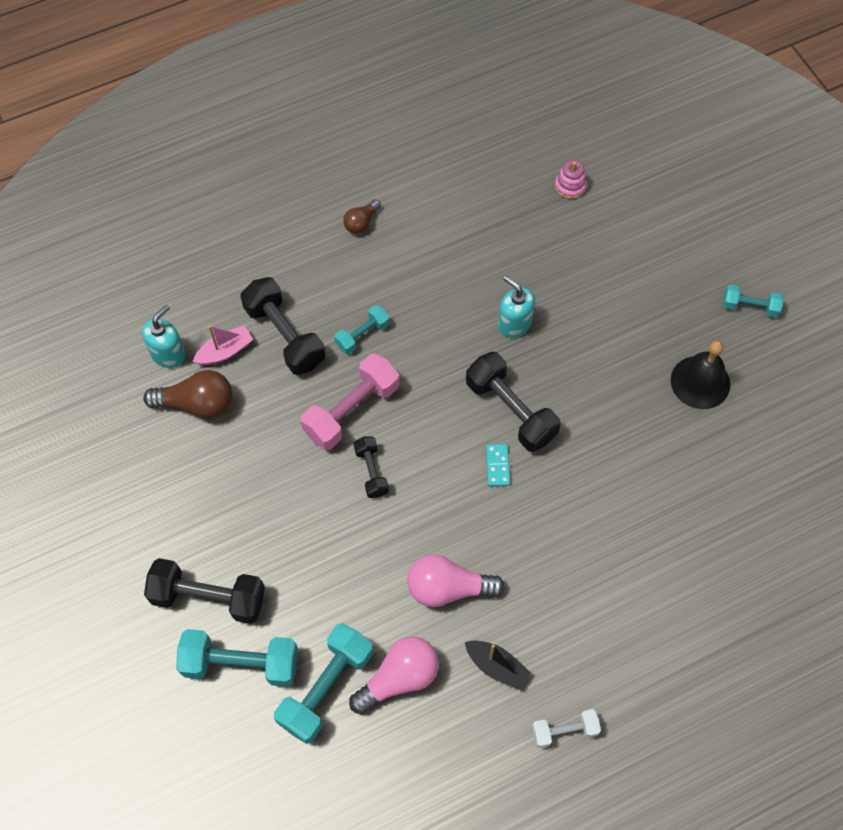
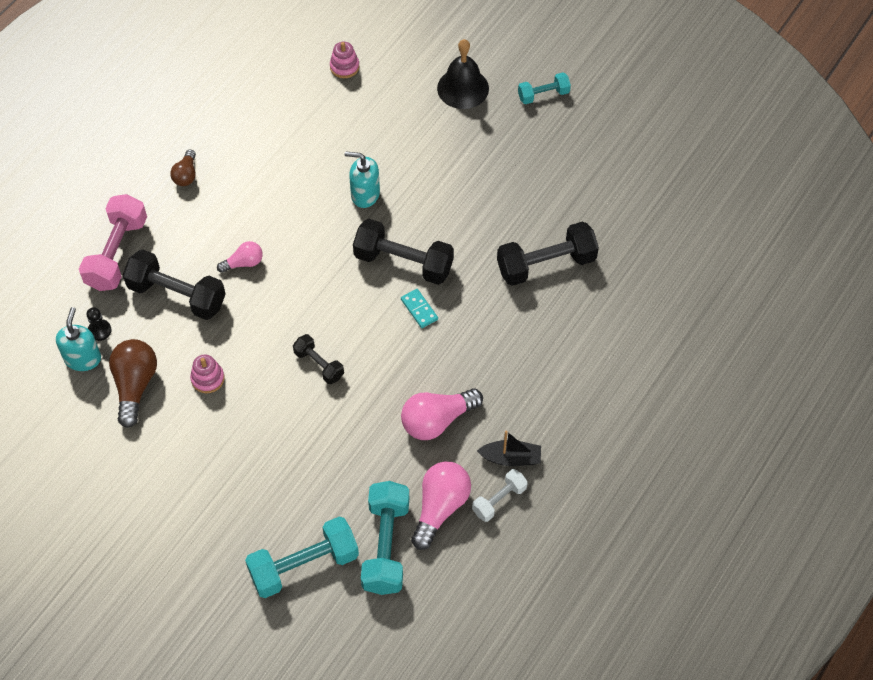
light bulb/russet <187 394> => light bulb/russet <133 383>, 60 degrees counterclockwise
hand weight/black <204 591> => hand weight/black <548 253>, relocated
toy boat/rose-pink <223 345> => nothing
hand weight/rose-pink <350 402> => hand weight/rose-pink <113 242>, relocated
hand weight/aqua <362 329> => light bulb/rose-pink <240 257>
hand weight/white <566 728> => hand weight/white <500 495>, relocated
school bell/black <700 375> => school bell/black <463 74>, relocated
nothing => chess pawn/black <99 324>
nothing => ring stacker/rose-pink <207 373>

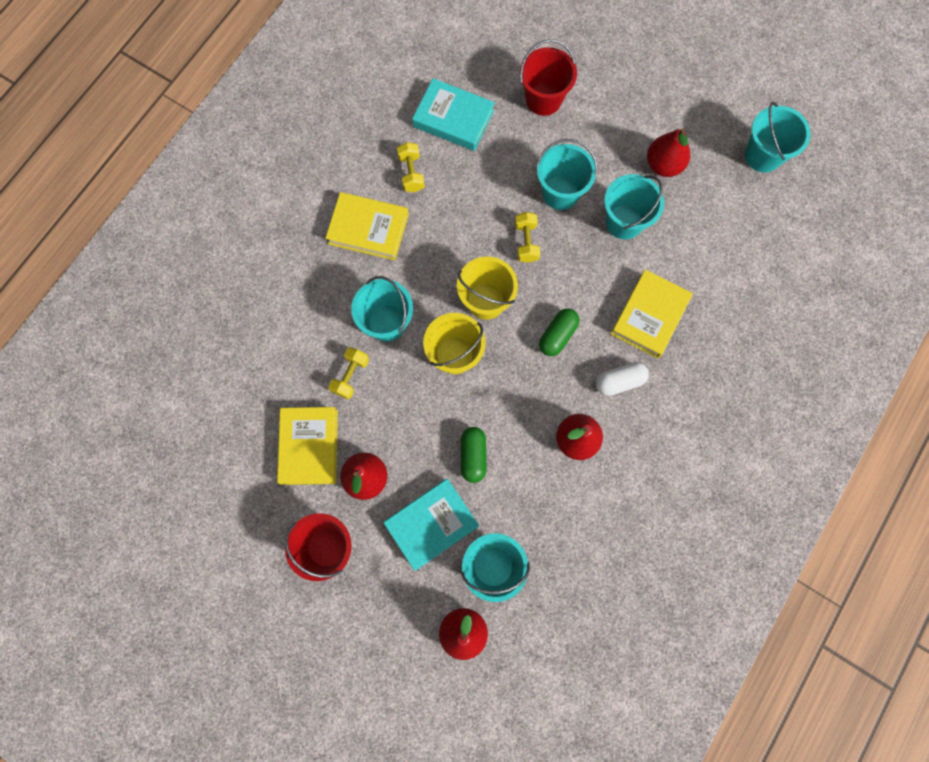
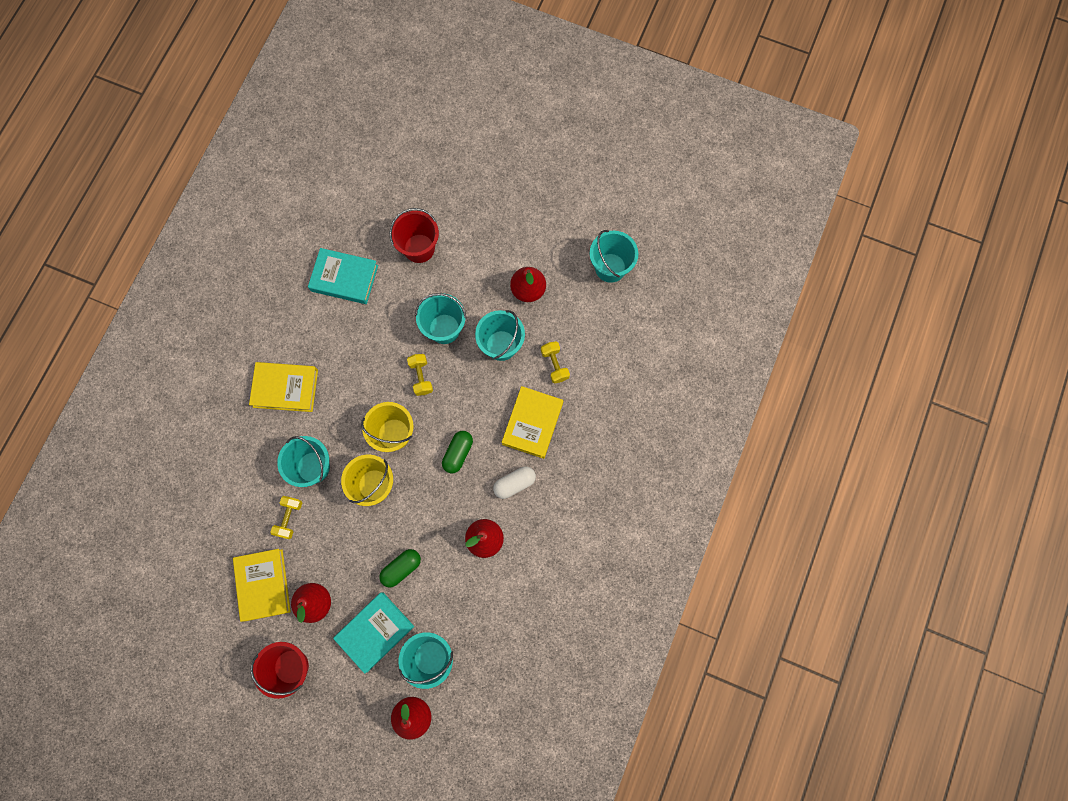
hand weight/bright yellow <411 167> => hand weight/bright yellow <555 362>, relocated
capsule/emerald <473 455> => capsule/emerald <400 568>, 60 degrees clockwise

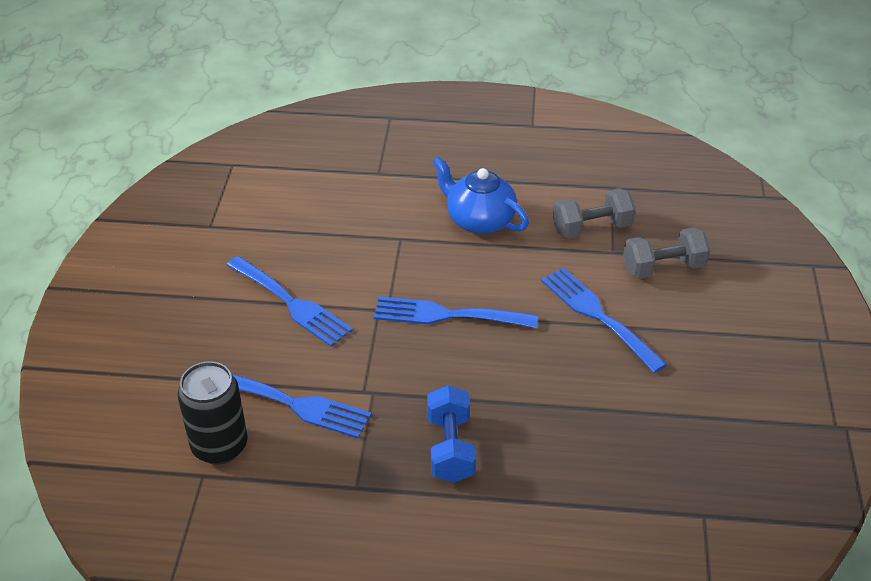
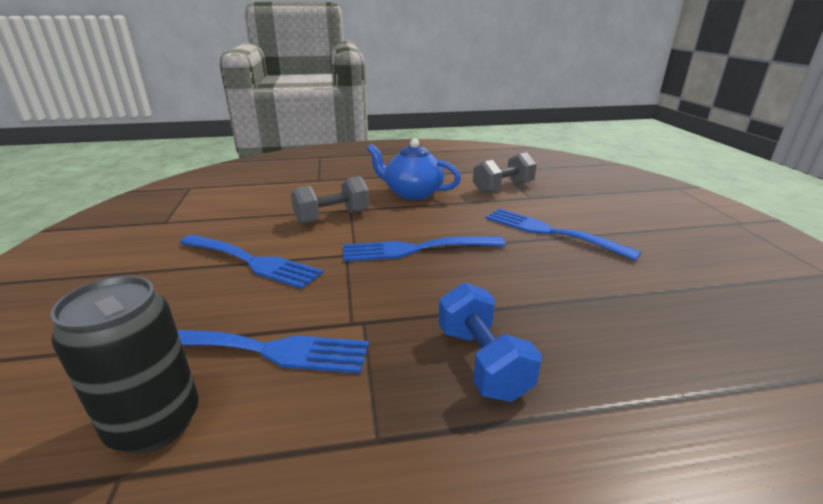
hand weight/ash-grey <666 253> => hand weight/ash-grey <330 200>, relocated

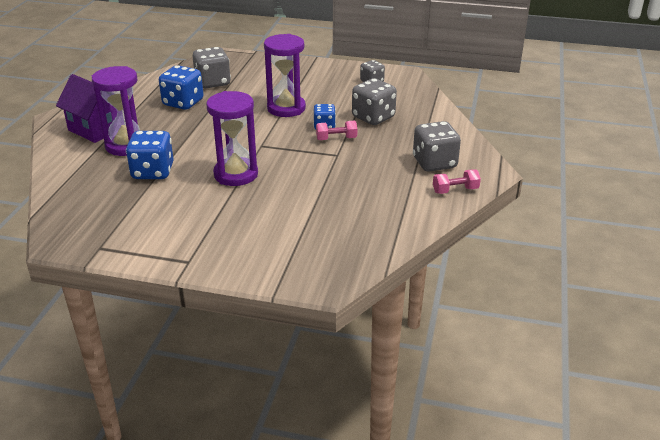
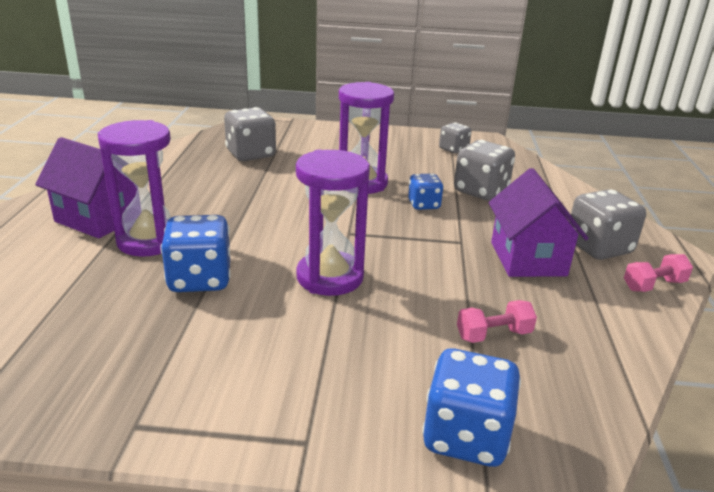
die/cobalt <181 87> => die/cobalt <471 408>, relocated
hand weight/rose-pink <336 130> => hand weight/rose-pink <497 321>, relocated
nothing => toy house/royal purple <538 222>

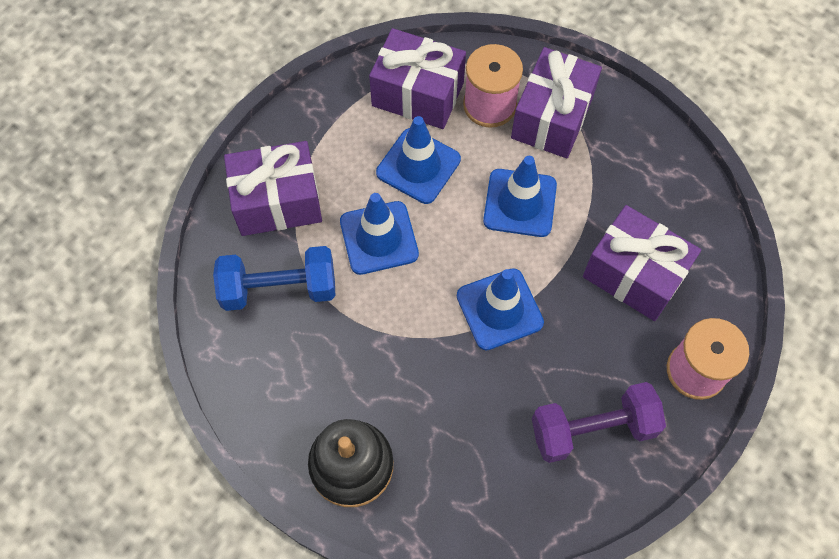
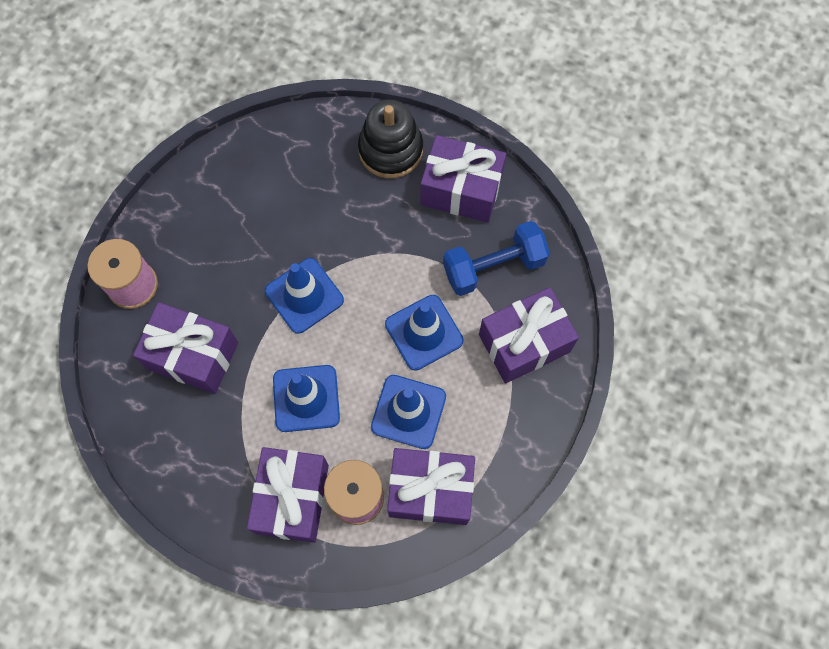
hand weight/royal purple <599 422> => nothing
nothing => present/royal purple <463 179>

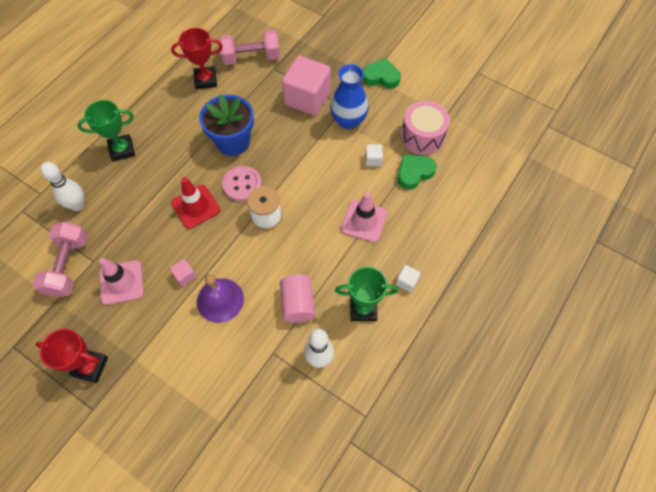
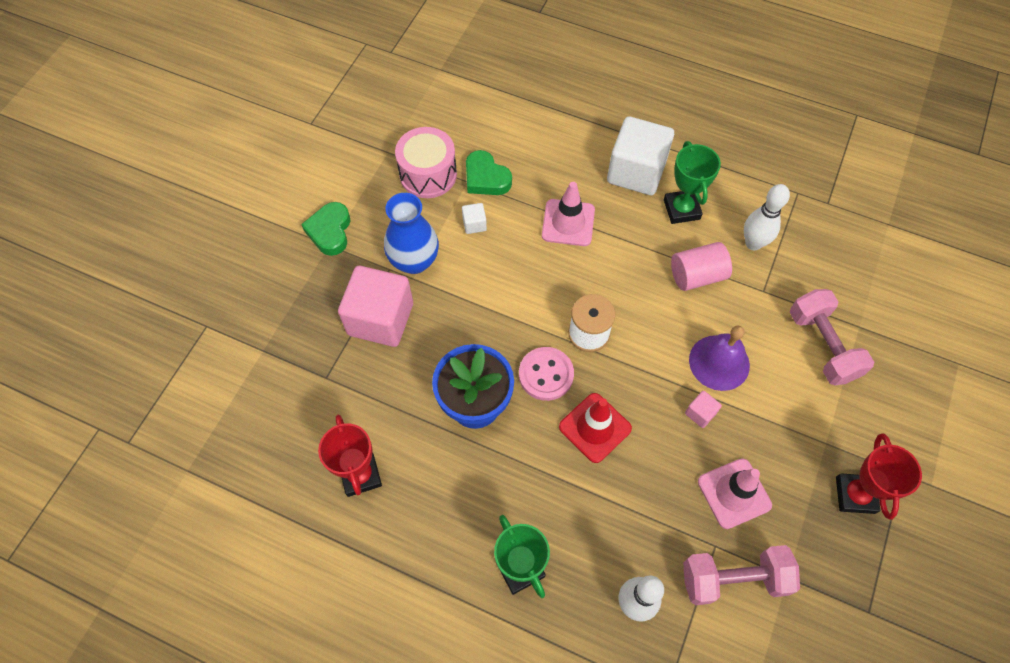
hand weight/rose-pink <249 47> => hand weight/rose-pink <832 337>, relocated
solid cube/white <408 278> => solid cube/white <640 155>, x2.42

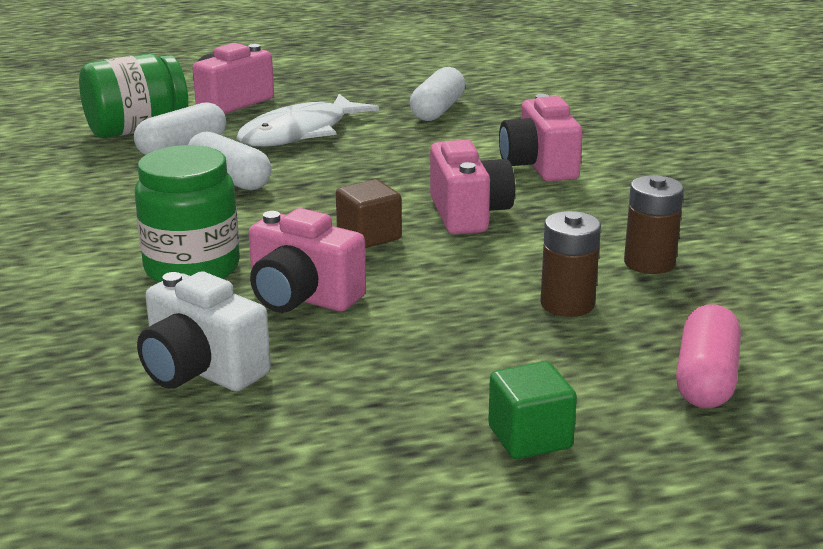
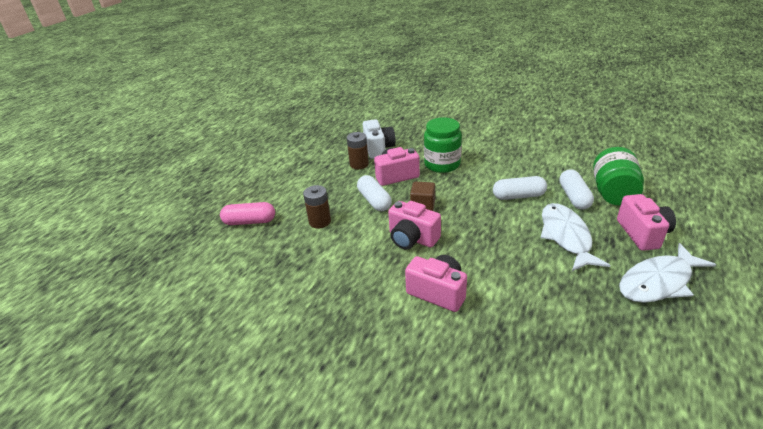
camera/white <204 331> => camera/white <379 139>, 90 degrees clockwise
capsule/white <437 94> => capsule/white <374 193>, relocated
solid cube/emerald <532 410> => nothing
AA battery/russet <654 224> => AA battery/russet <358 150>, relocated
capsule/rose-pink <708 356> => capsule/rose-pink <247 213>, 60 degrees counterclockwise
nothing => toy fish/white <667 273>

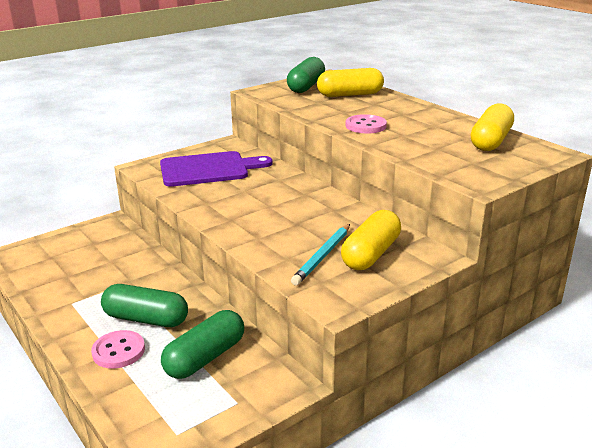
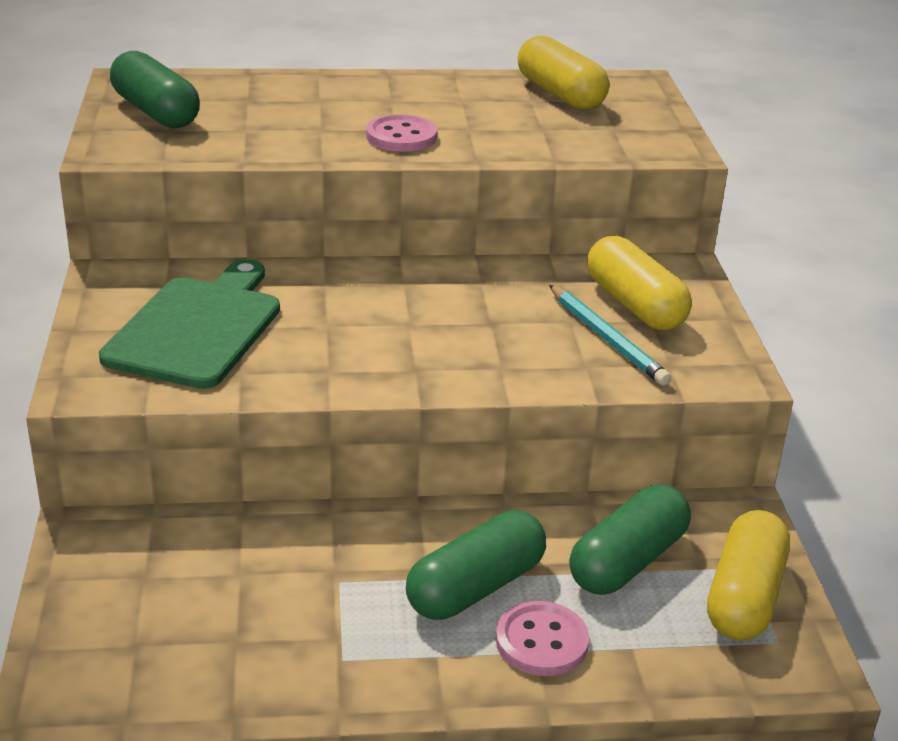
chopping board/royal purple <216 169> => chopping board/emerald <189 324>
capsule/emerald <202 344> => capsule/emerald <630 539>, 60 degrees clockwise
capsule/bright yellow <350 82> => capsule/bright yellow <748 575>, relocated

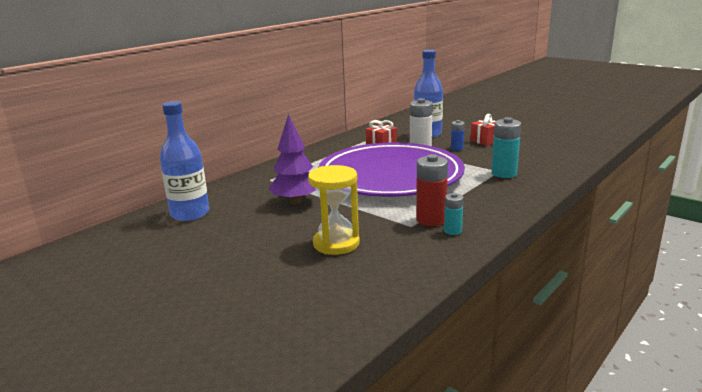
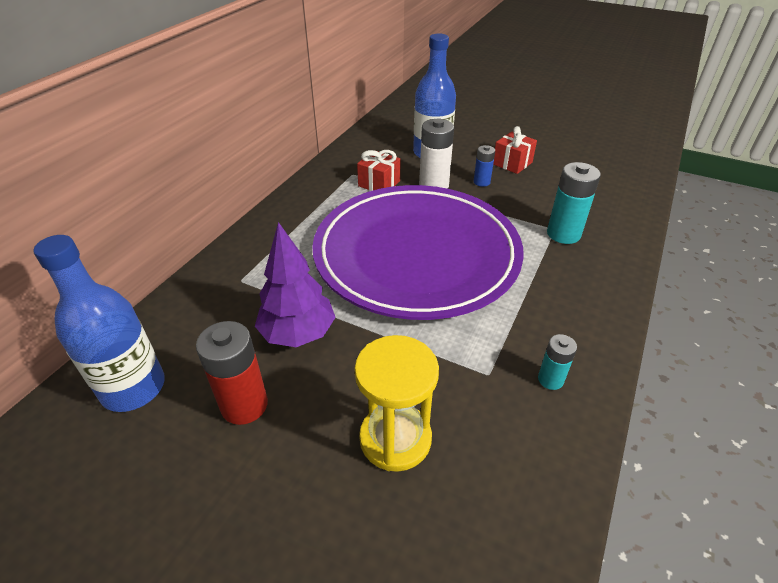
AA battery/crimson <432 190> => AA battery/crimson <232 373>, relocated

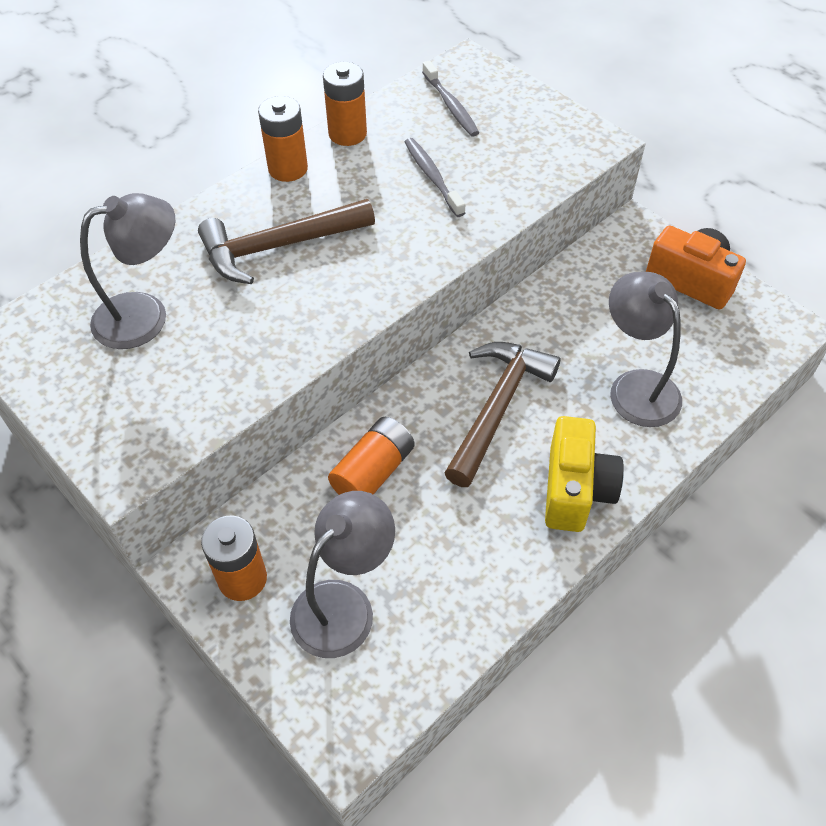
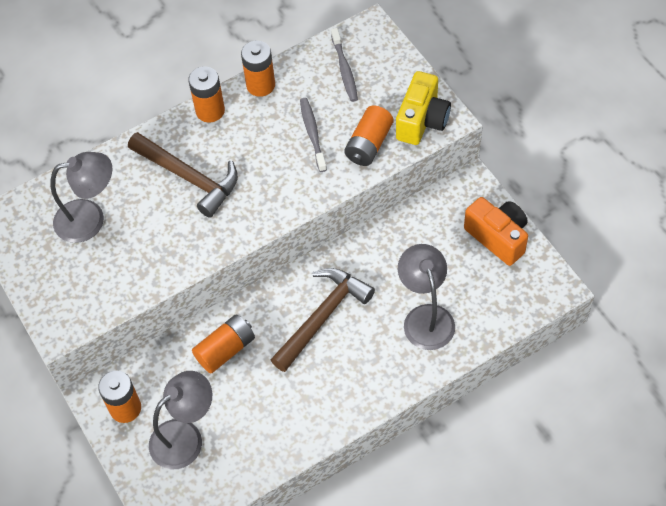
claw hammer/russet <286 241> => claw hammer/russet <183 175>, 135 degrees counterclockwise
camera/bright yellow <584 474> => camera/bright yellow <423 108>, relocated
nothing => AA battery/bright orange <368 135>

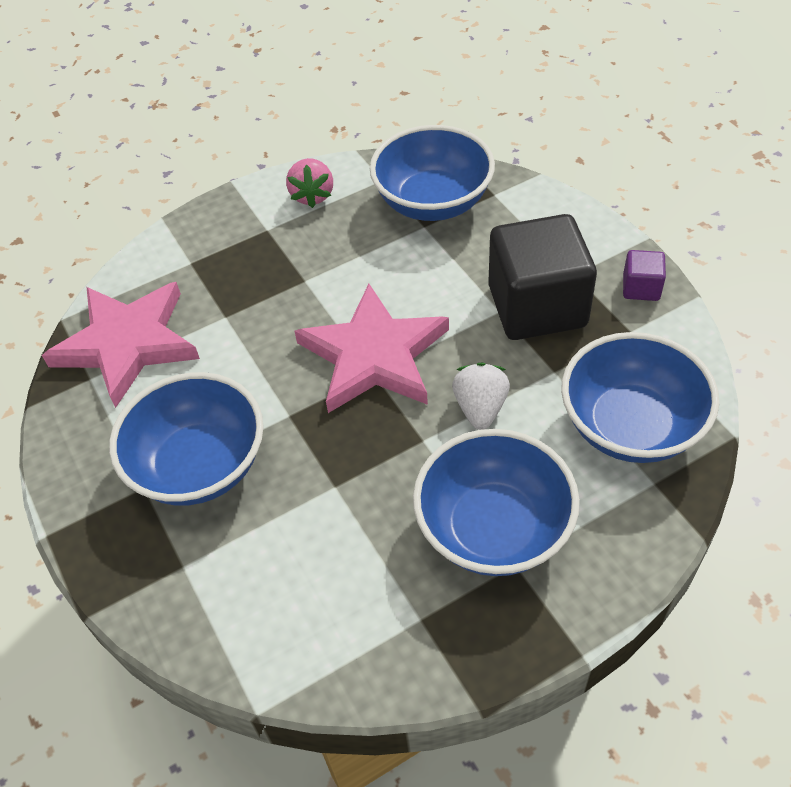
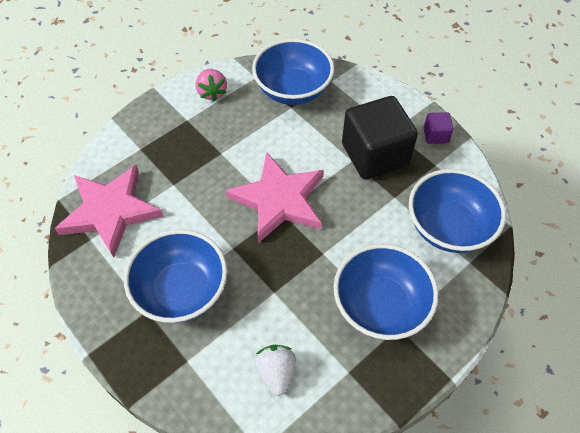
berry/white <481 396> => berry/white <275 370>, relocated

